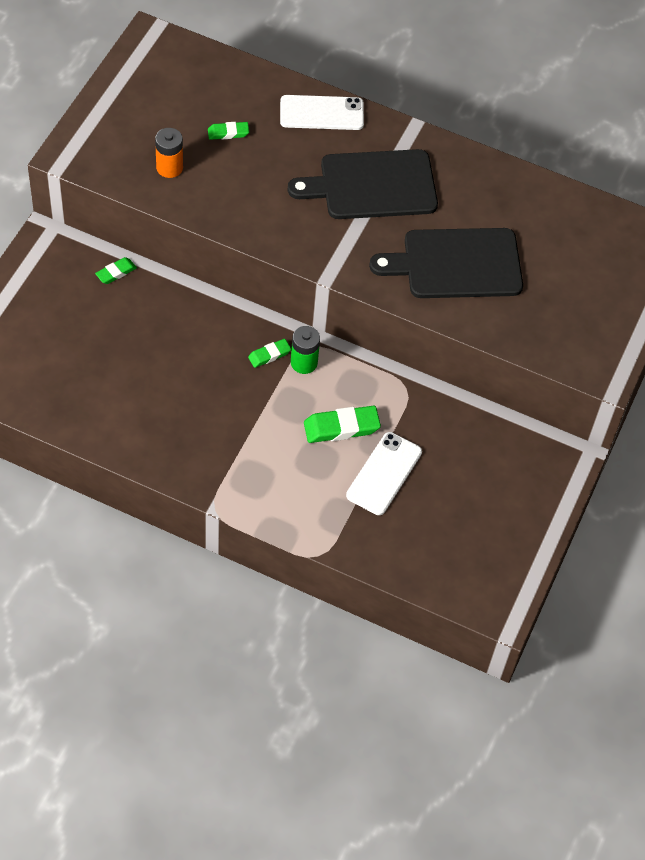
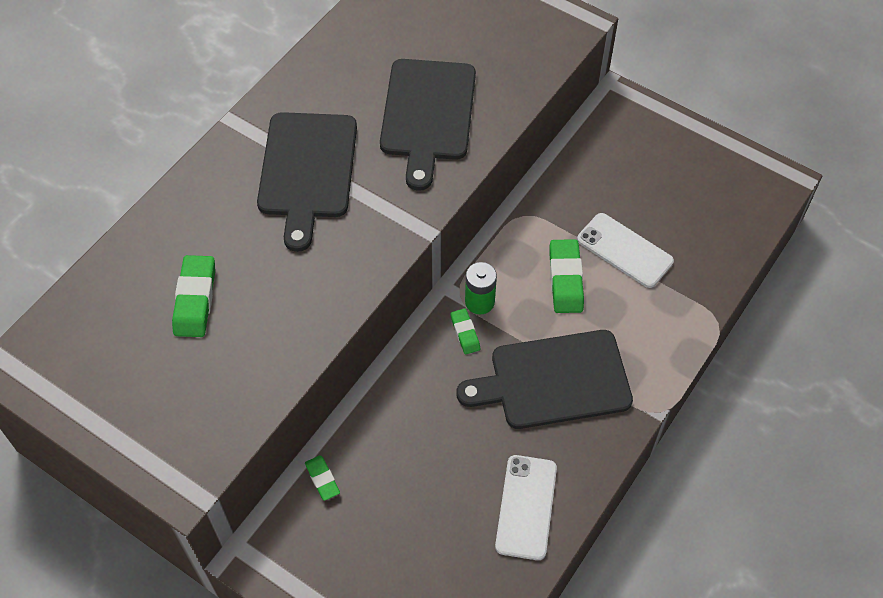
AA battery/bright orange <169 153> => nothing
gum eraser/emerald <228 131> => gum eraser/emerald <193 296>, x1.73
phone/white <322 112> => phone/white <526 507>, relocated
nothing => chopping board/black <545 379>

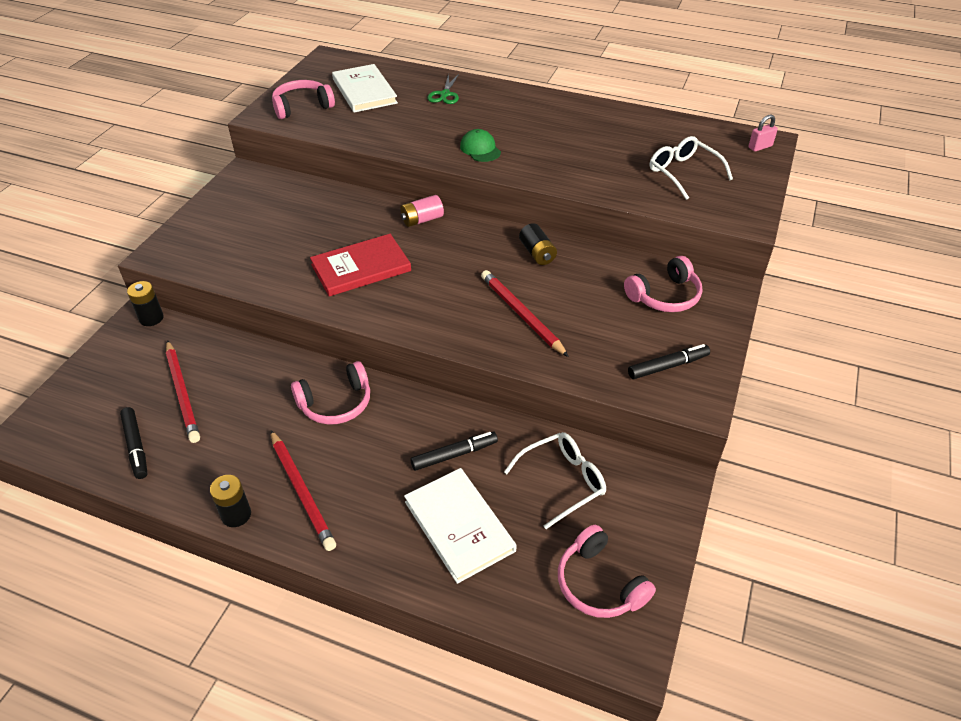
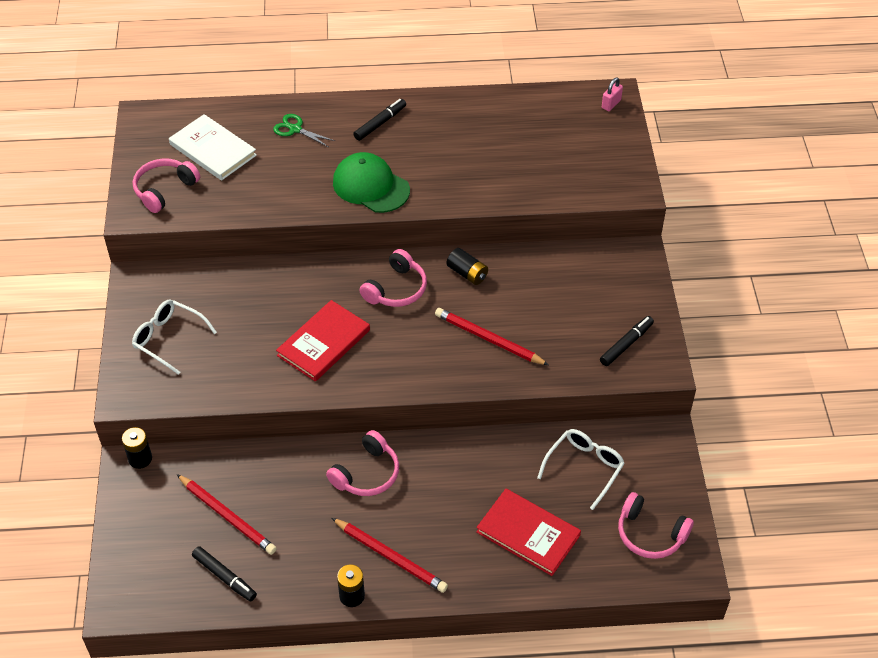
AA battery/rose-pink <422 211> => nothing
hardback/white <460 526> => hardback/crimson <528 532>
marker/black <454 451> => marker/black <379 120>, relocated
shears/emerald <443 89> => shears/emerald <304 130>, 135 degrees clockwise
baseball cap/emerald <480 145> => baseball cap/emerald <371 182>, x1.74
over-ear headphones/rose-pink <663 284> => over-ear headphones/rose-pink <393 278>, relocated
eyeglasses/white <691 168> => eyeglasses/white <174 337>, relocated

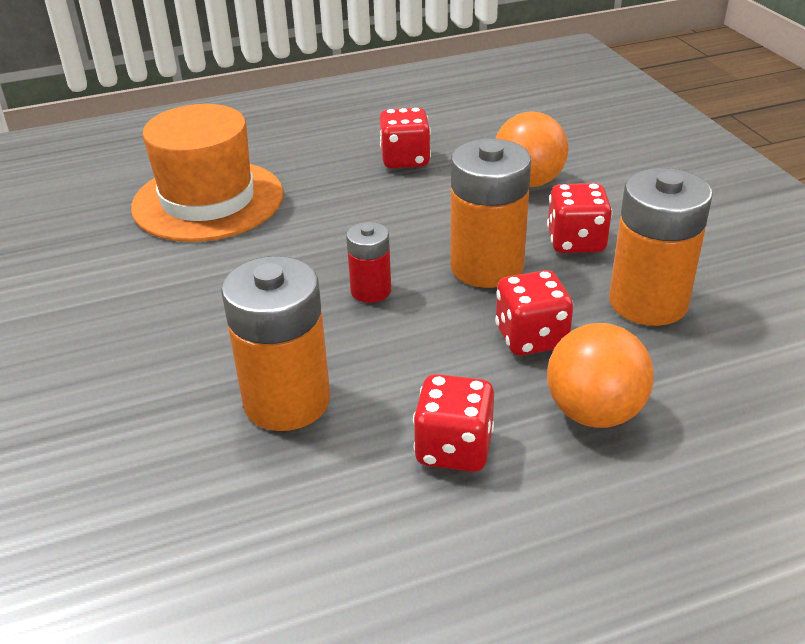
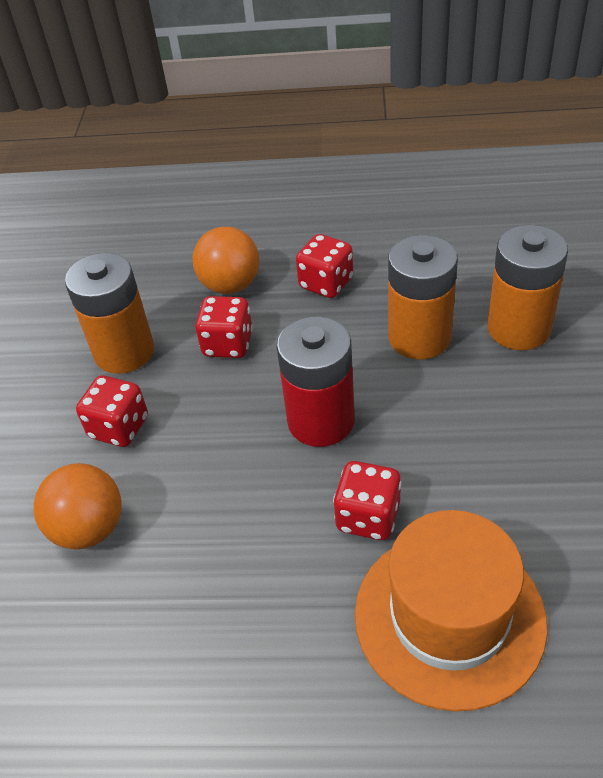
AA battery/crimson <368 262> => AA battery/crimson <316 381>, x1.85
die/crimson <405 138> => die/crimson <367 500>, relocated
AA battery/bright orange <490 213> => AA battery/bright orange <527 287>, relocated

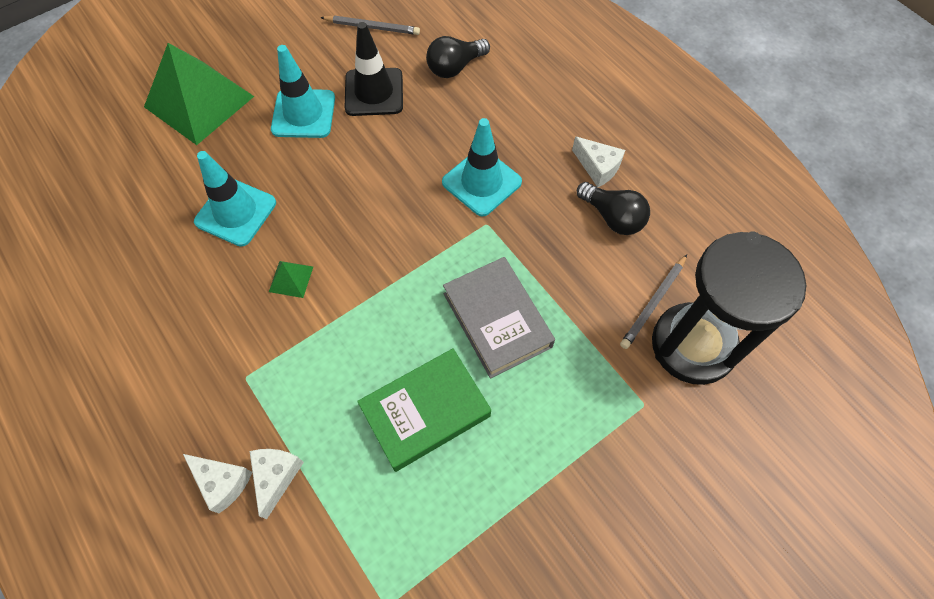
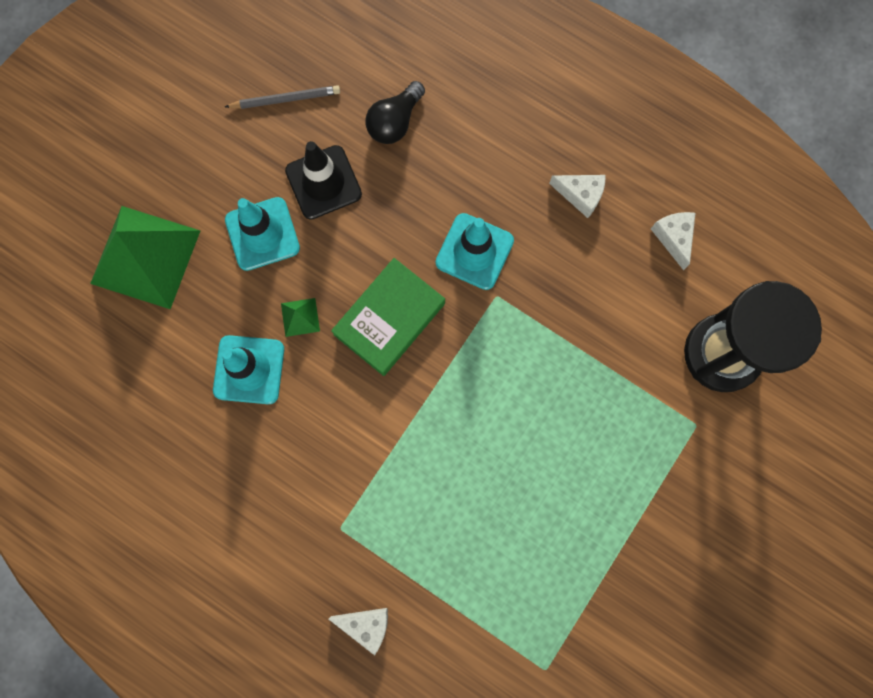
cheese wedge/white <277 484> => cheese wedge/white <673 241>, relocated
pyramid/emerald <291 279> => pyramid/emerald <300 317>, relocated
hardback/emerald <424 410> => hardback/emerald <388 317>, relocated
hardback/ash-grey <499 317> => nothing
light bulb/black <613 208> => nothing
lead pencil/ash-grey <653 301> => nothing

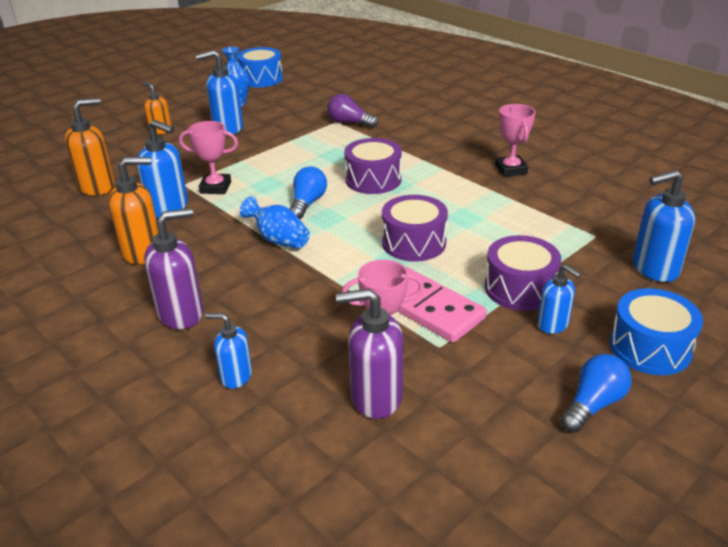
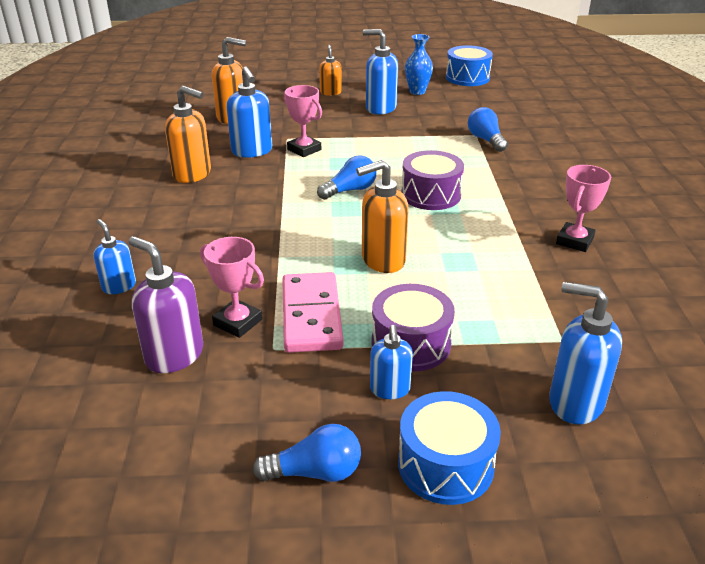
soap pump/royal purple <173 268> => nothing
vase/cobalt <275 222> => nothing
light bulb/royal purple <352 111> => light bulb/cobalt <488 129>
drum/royal purple <415 228> => soap pump/bright orange <382 216>

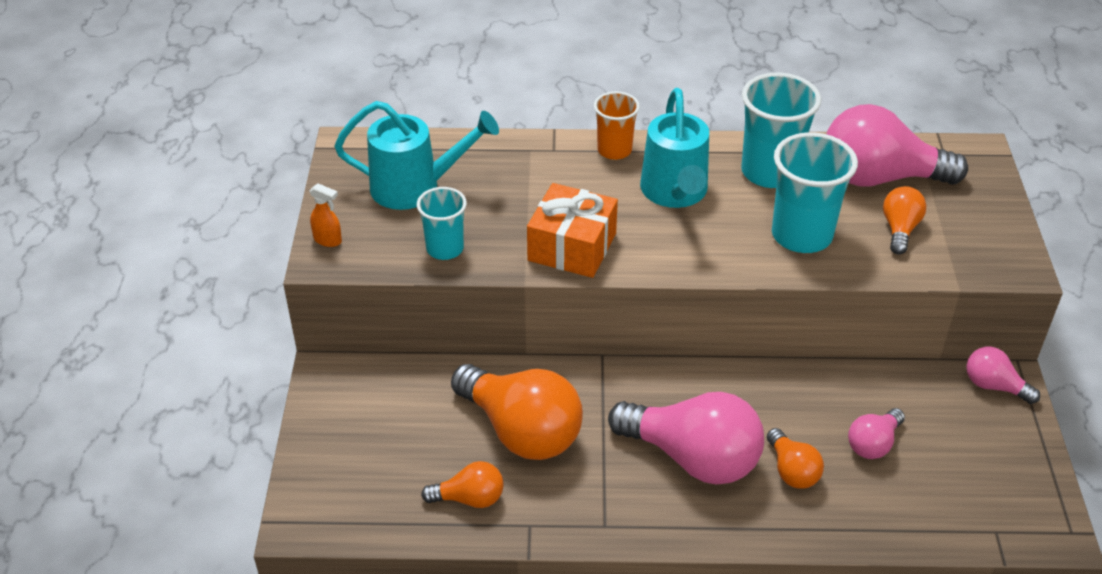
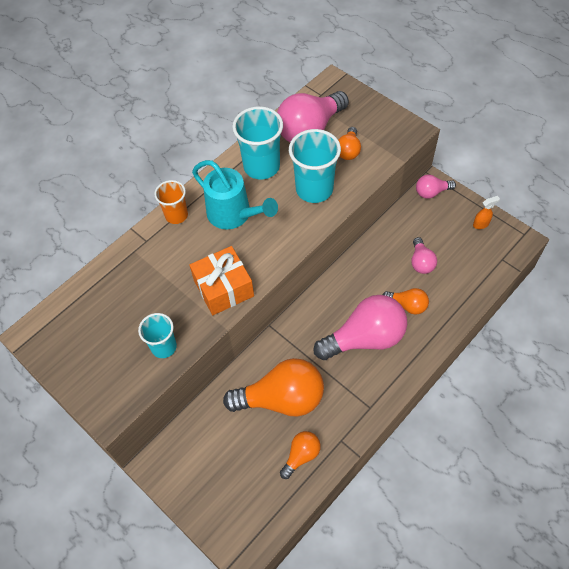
sprayer/bright orange <325 215> => sprayer/bright orange <486 212>, relocated
sprinkling can/aqua <416 155> => nothing
light bulb/bright orange <904 220> => light bulb/bright orange <349 143>, 135 degrees counterclockwise

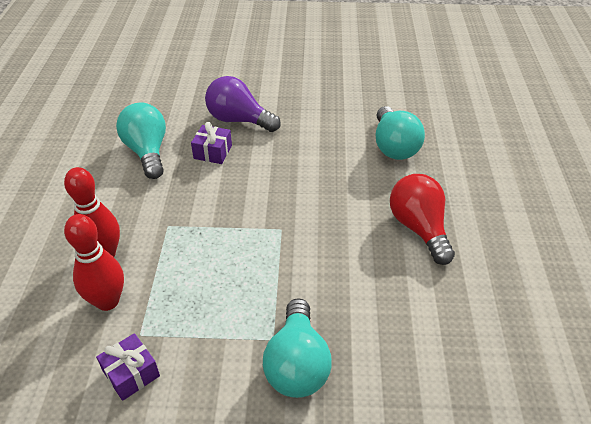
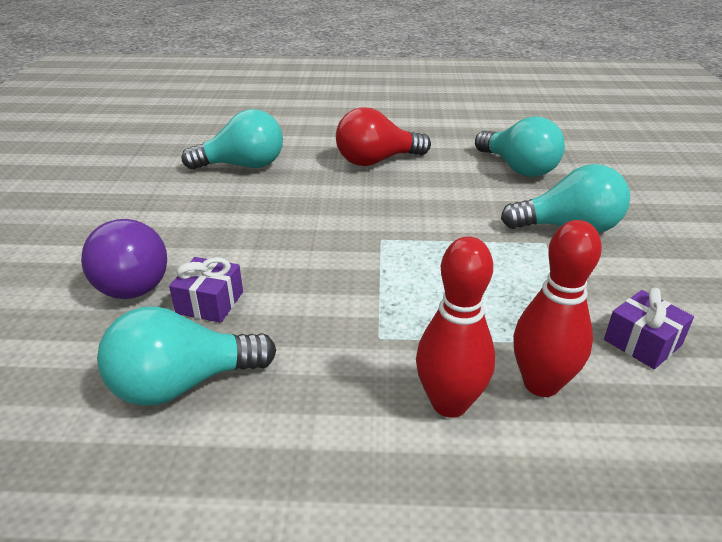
light bulb/royal purple <243 104> => light bulb/royal purple <124 259>, 45 degrees counterclockwise
nothing => light bulb/aqua <520 146>

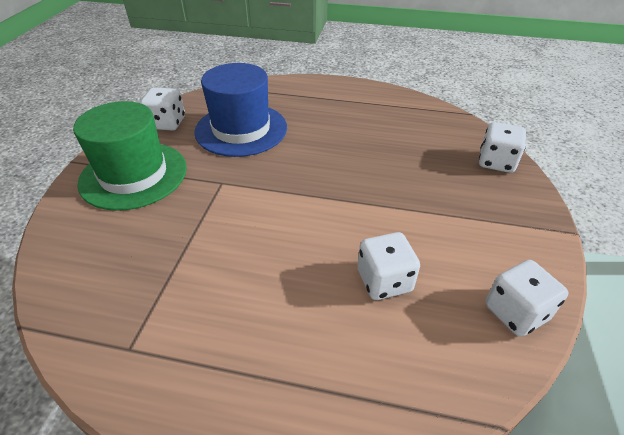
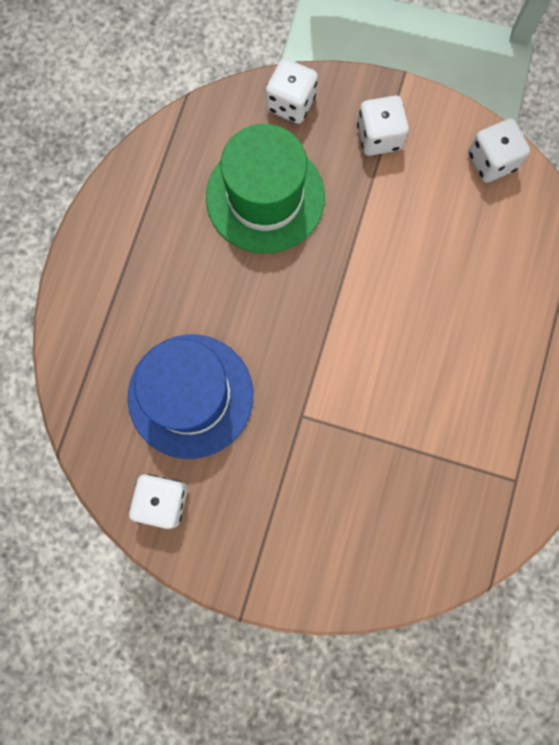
tall hat/emerald <130 156> => tall hat/emerald <265 188>, relocated
die/white <388 266> => die/white <383 125>, relocated

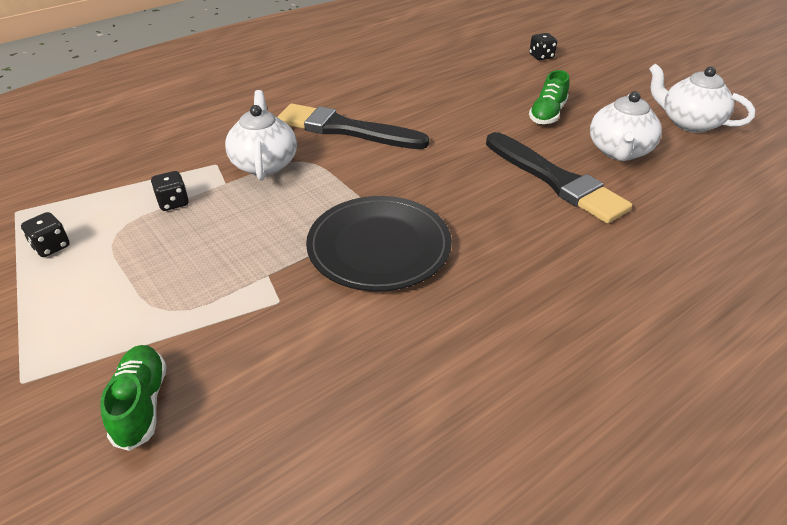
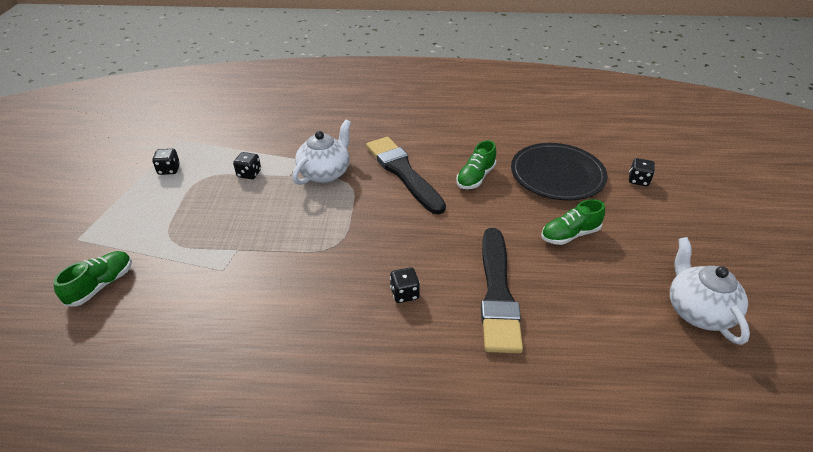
flat dish/black <379 244> => flat dish/black <559 172>, relocated
china teapot/white <626 126> => nothing
nothing => die/black <405 285>
nothing => lace-up shoe/emerald <476 164>

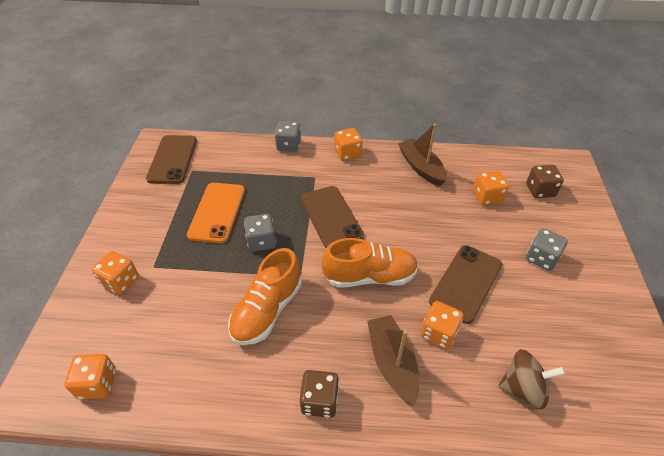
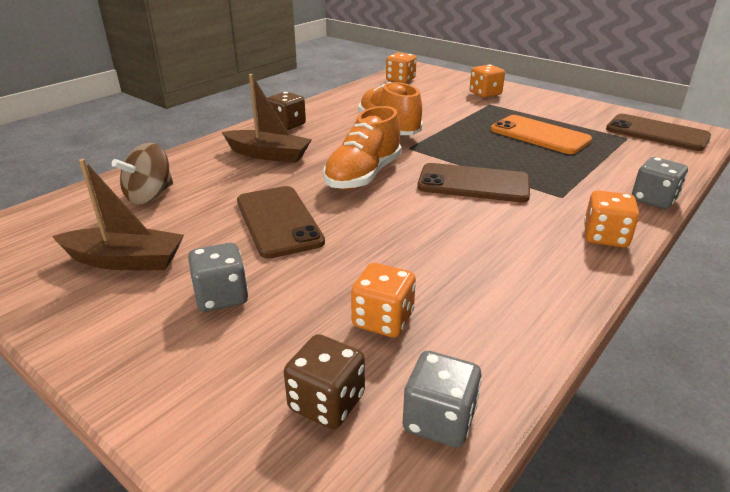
die/ash-grey <260 233> => die/ash-grey <442 399>, relocated
toy boat/russet <422 155> => toy boat/russet <118 214>, relocated
die/bright orange <442 325> => nothing

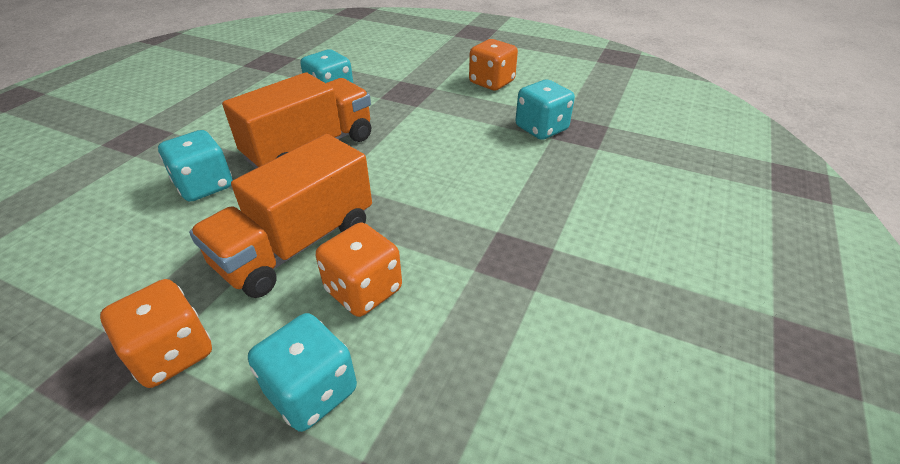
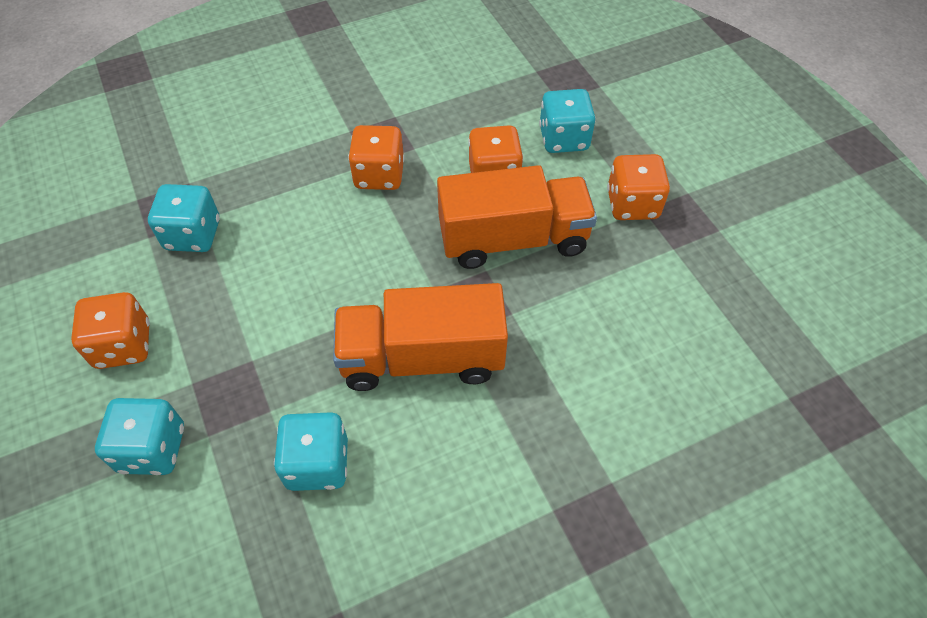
die/aqua <195 166> => die/aqua <139 436>, relocated
nothing => die/bright orange <376 157>

